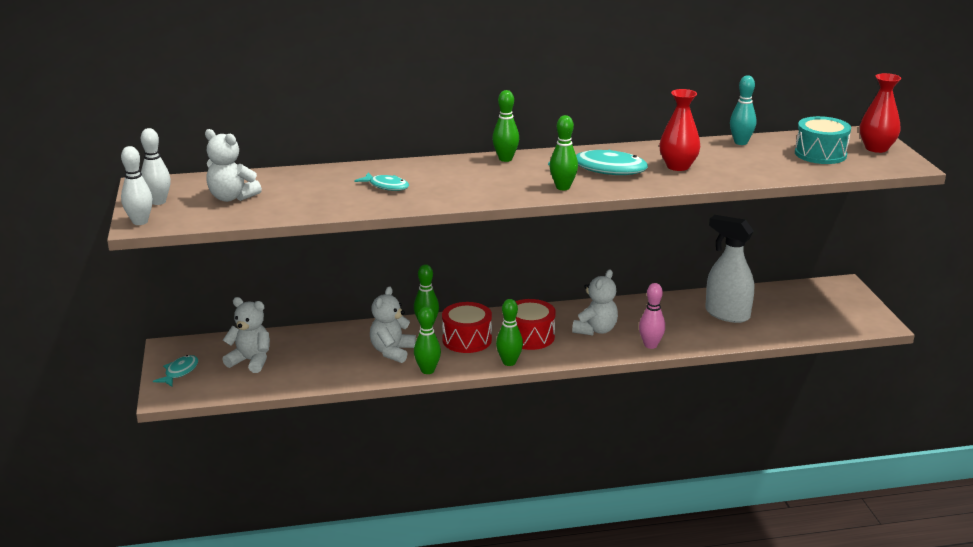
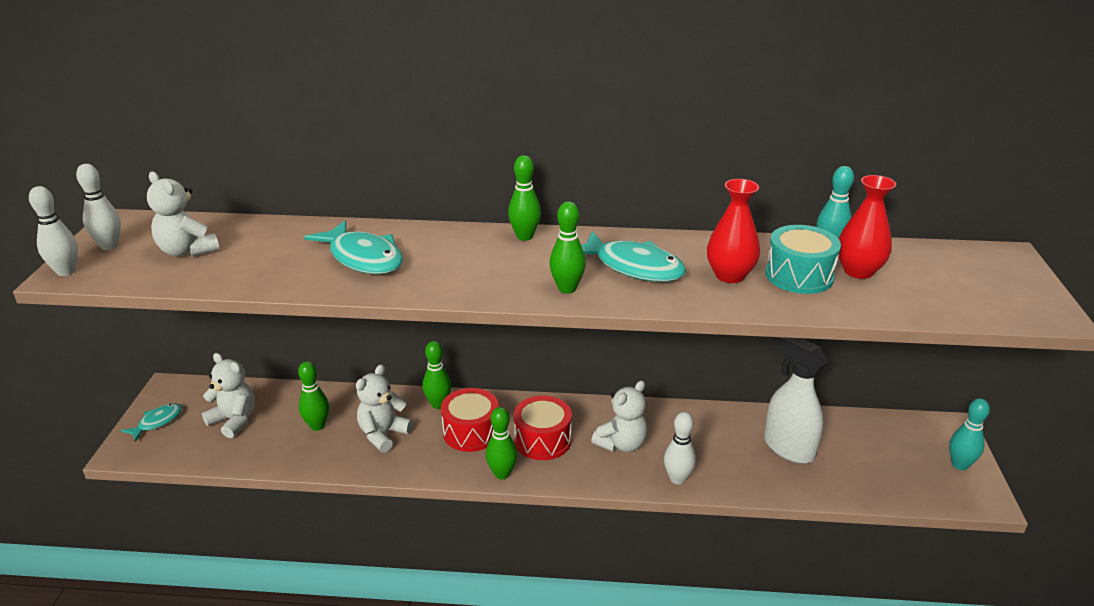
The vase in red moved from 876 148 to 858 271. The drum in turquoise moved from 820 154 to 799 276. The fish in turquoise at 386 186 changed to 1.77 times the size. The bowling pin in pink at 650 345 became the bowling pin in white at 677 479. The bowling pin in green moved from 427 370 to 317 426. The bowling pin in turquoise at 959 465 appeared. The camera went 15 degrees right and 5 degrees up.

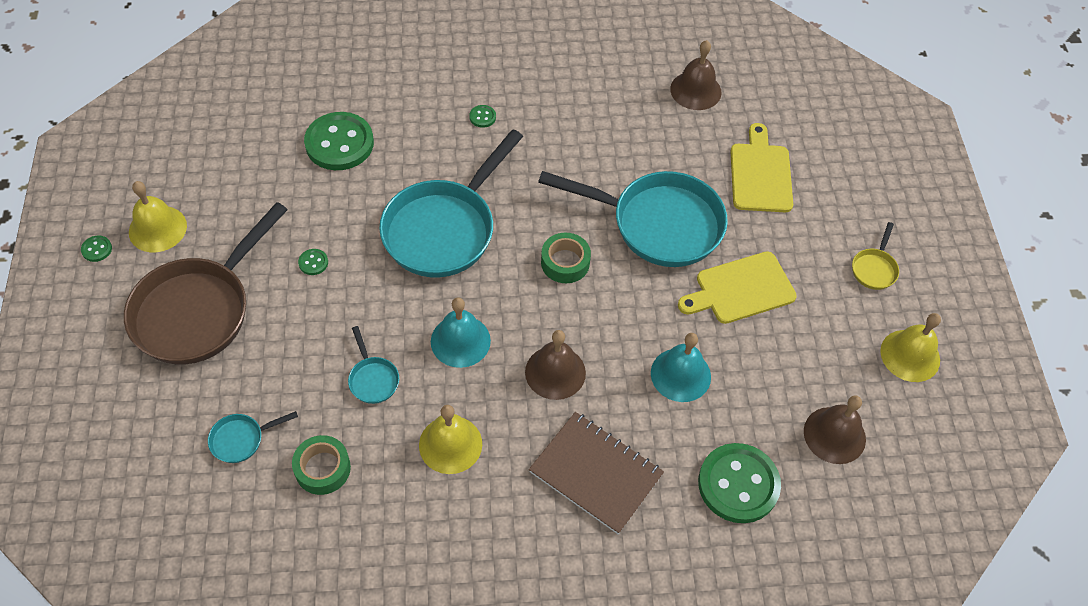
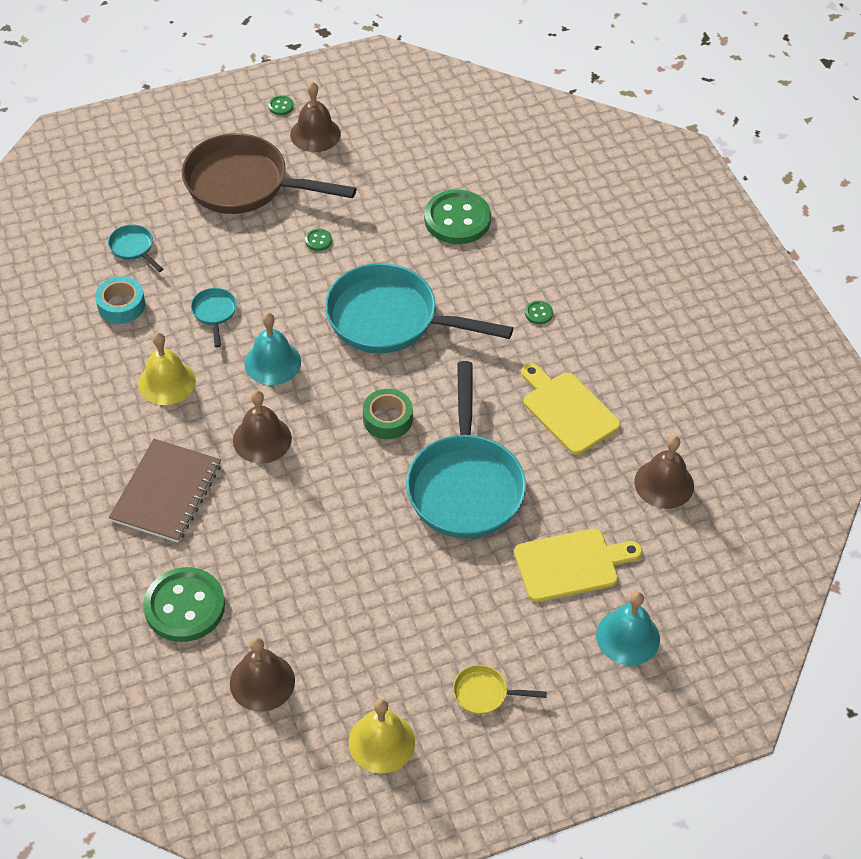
The bell in yellow at 157 228 became the bell in brown at 315 134. The cutting board in yellow moved from 740 289 to 567 410. The pan in turquoise at 373 379 turned 120 degrees clockwise. The bell in turquoise moved from 680 374 to 628 637. The tape in green at 322 468 became the tape in turquoise at 121 305. The camera went 75 degrees right and 5 degrees down.

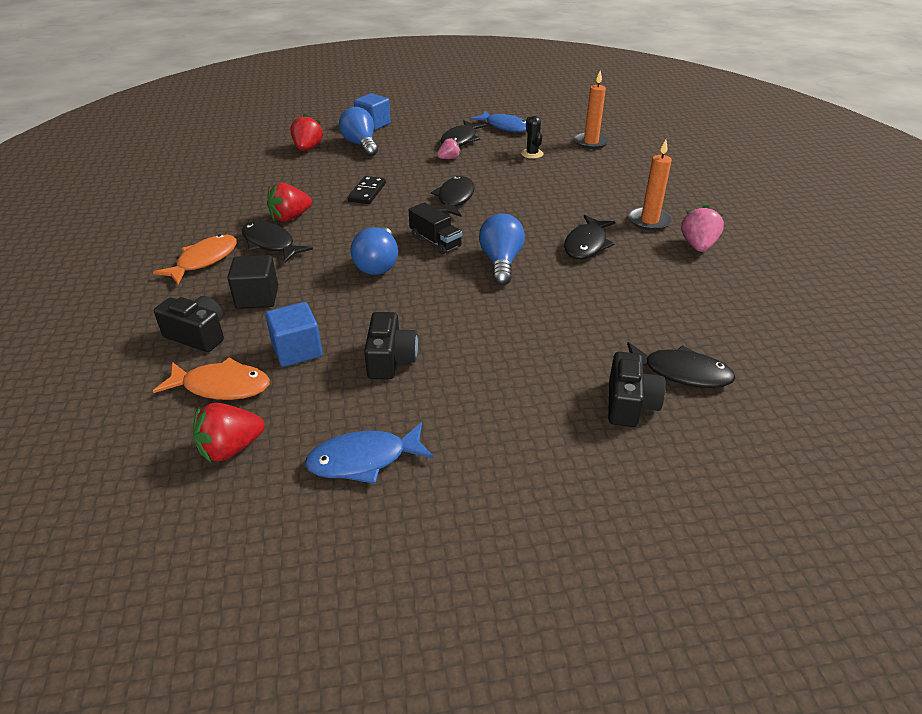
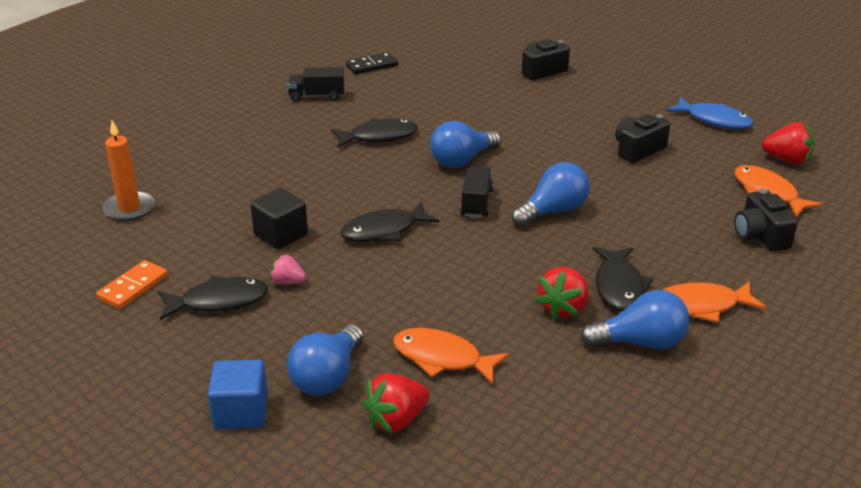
The fish in blue at 505 127 was replaced by the domino in orange at 133 287. The cactus in black at 532 154 disappeared. The candle in orange at 649 221 disappeared. The domino in black moved from 367 192 to 372 66. The strawberry in red at 290 217 turned 105 degrees clockwise. The strawberry in pink at 698 246 was replaced by the truck in black at 317 96. The cube in black moved from 257 297 to 281 235. The cube in blue at 297 350 disappeared. The fish in black at 681 373 disappeared. The light bulb in blue at 640 342 appeared. The fish in orange at 442 358 appeared. The camera went 130 degrees left and 5 degrees down.

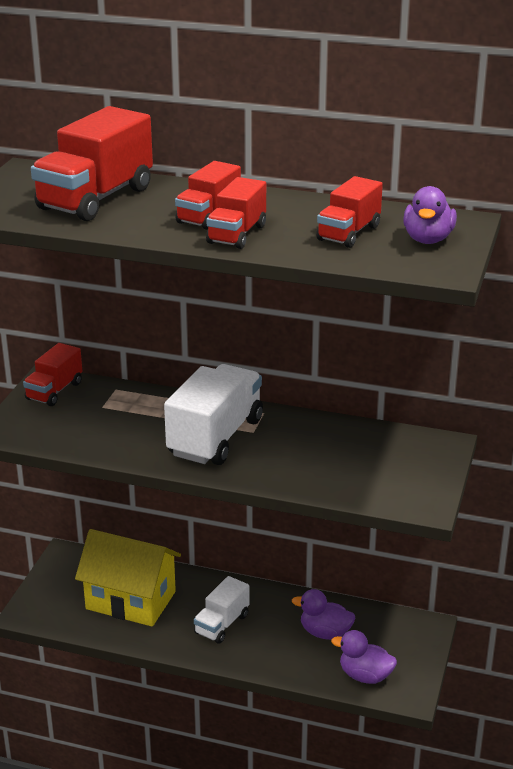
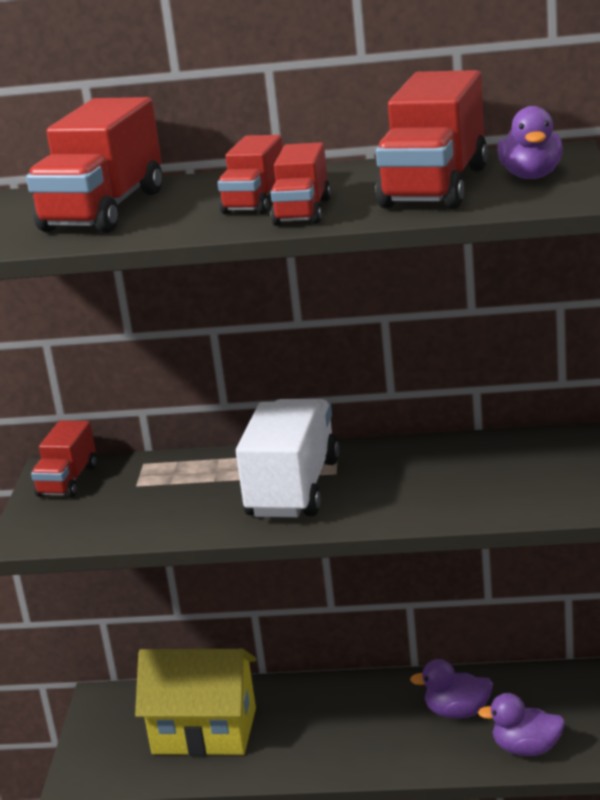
The truck in red at 348 233 changed to 1.73 times the size. The truck in white at 222 624 disappeared. The camera went 10 degrees left and 5 degrees down.

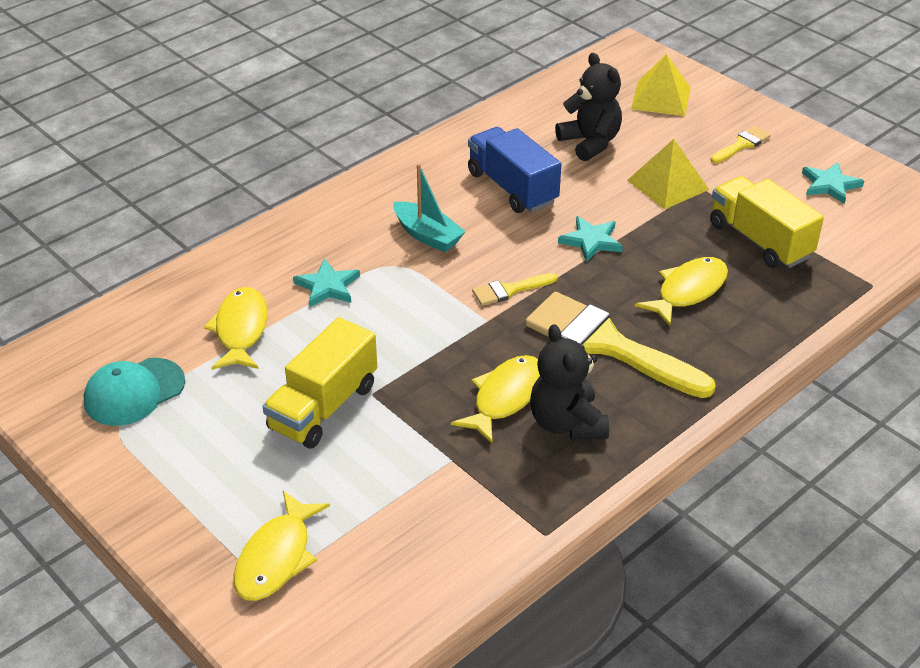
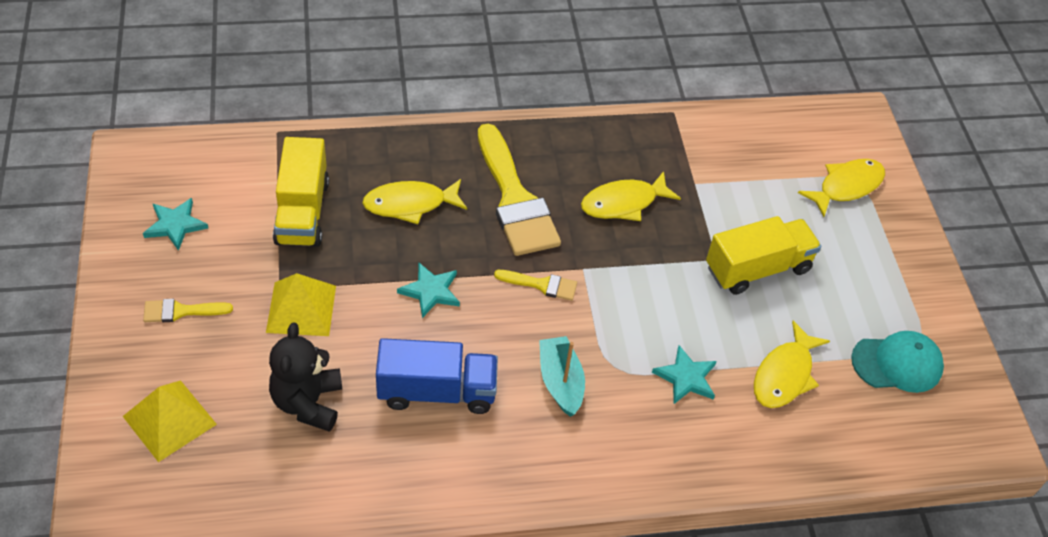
The truck in blue at 512 188 turned 90 degrees counterclockwise. The teddy bear in black at 567 423 disappeared. The camera went 150 degrees left and 10 degrees up.

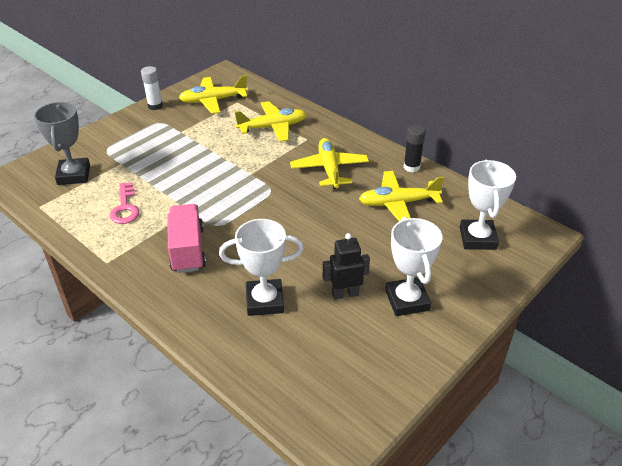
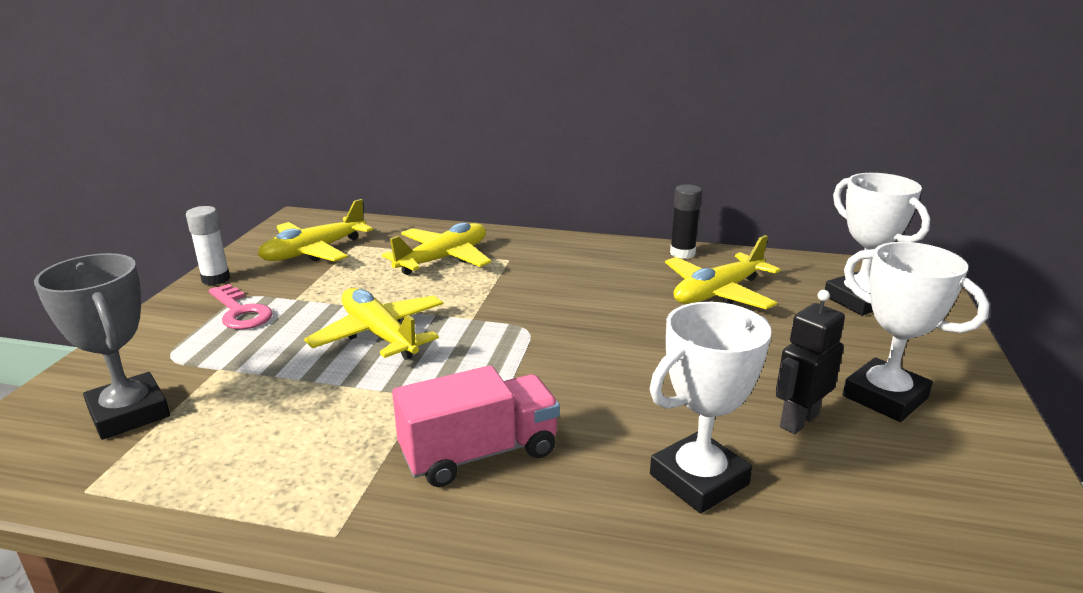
The plane in yellow moved from 329 169 to 379 335. The key in pink moved from 125 207 to 240 312. The truck in pink at 187 250 turned 105 degrees clockwise. The camera went 30 degrees left and 15 degrees down.

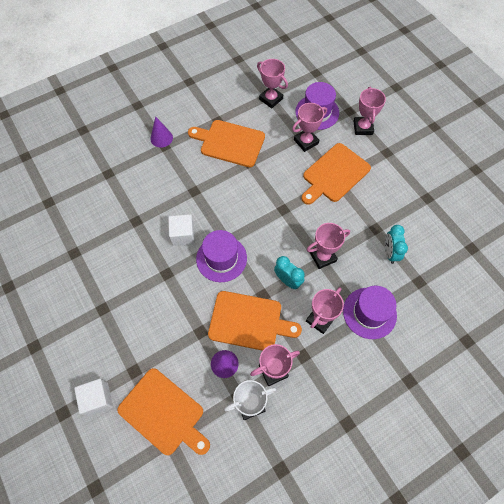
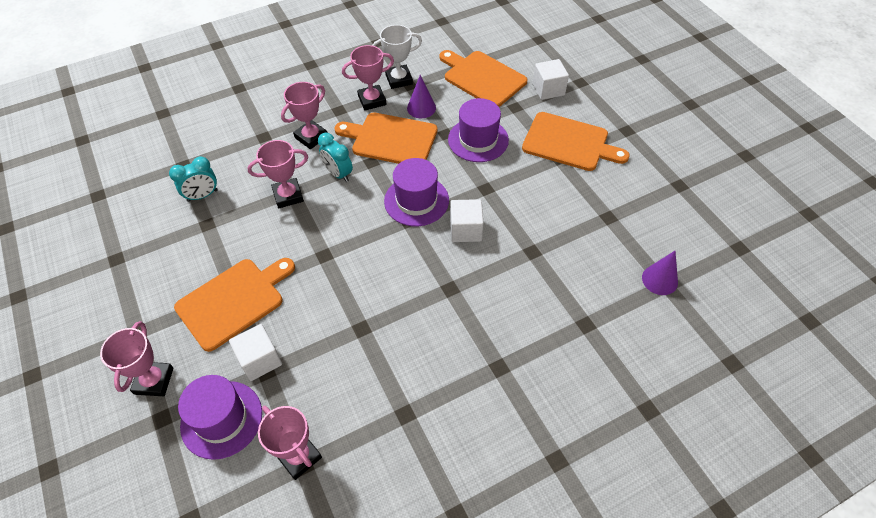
The trophy in pink at 306 142 was replaced by the cube in white at 260 360. The cone in purple moved from 161 138 to 659 280. The cutting board in orange moved from 230 142 to 569 143. The clock in turquoise at 390 253 turned 60 degrees clockwise. The hat in purple moved from 369 313 to 478 140. The camera went 175 degrees left and 10 degrees down.

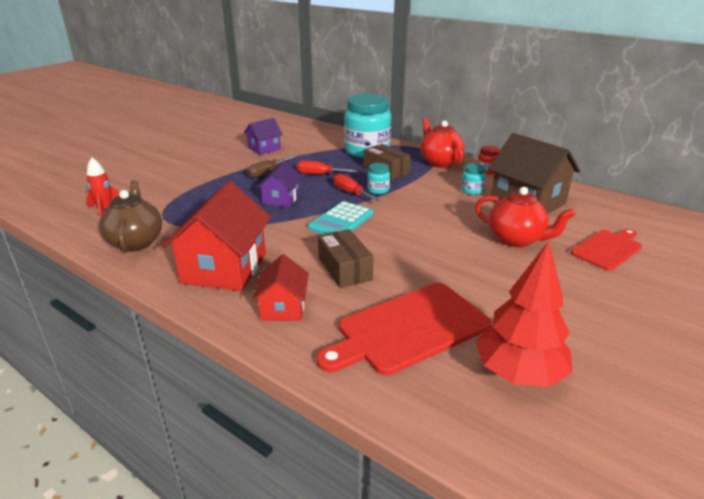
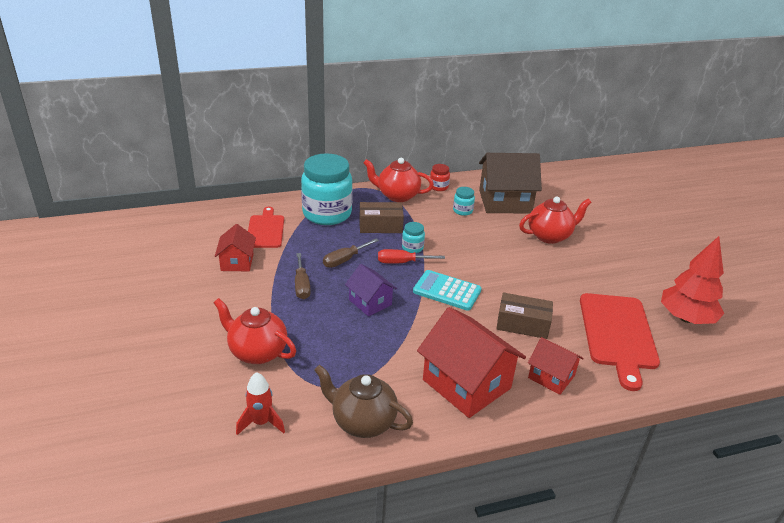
The house in purple at 264 148 became the house in red at 237 262. The screwdriver in red at 320 174 became the screwdriver in brown at 344 260. The calculator in turquoise at 341 221 turned 135 degrees clockwise. The cutting board in red moved from 607 249 to 265 230. The teapot in red at 257 352 appeared. The camera went 55 degrees left and 5 degrees up.

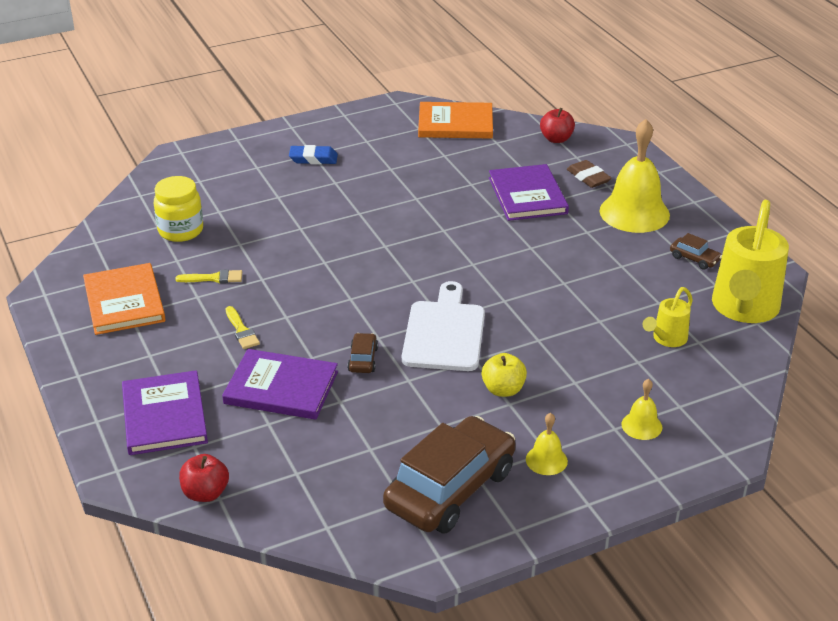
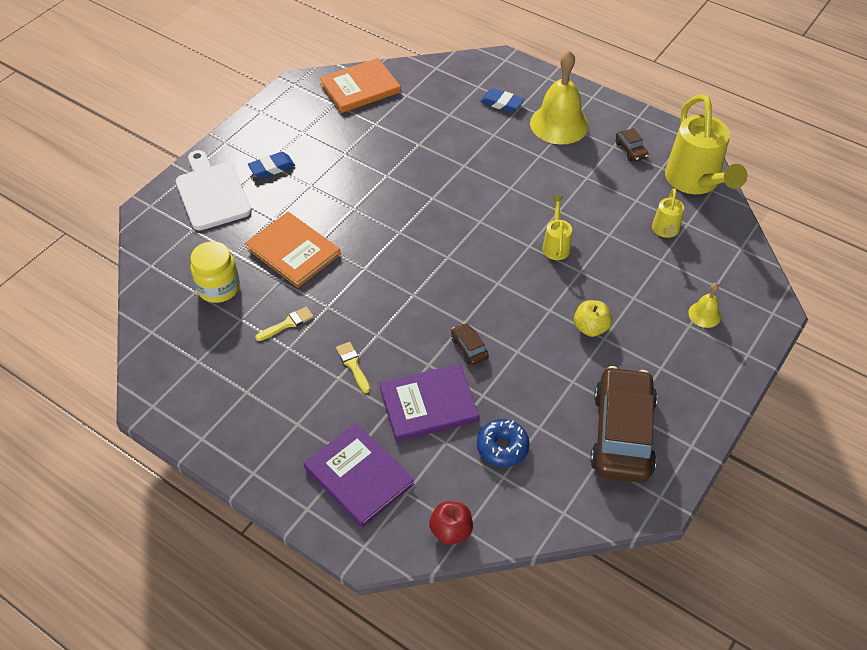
The apple in red at 556 139 disappeared. The eraser in brown at 588 177 became the eraser in blue at 501 103. The book in purple at 527 195 disappeared. The car in brown at 694 259 turned 60 degrees clockwise. The book in orange moved from 124 302 to 293 251. The cutting board in white moved from 444 332 to 211 193. The brush in yellow at 241 330 turned 150 degrees counterclockwise. The bell in yellow at 546 460 disappeared. The watering can in yellow at 556 245 appeared. The donut in blue at 502 447 appeared. The camera went 30 degrees left and 15 degrees up.

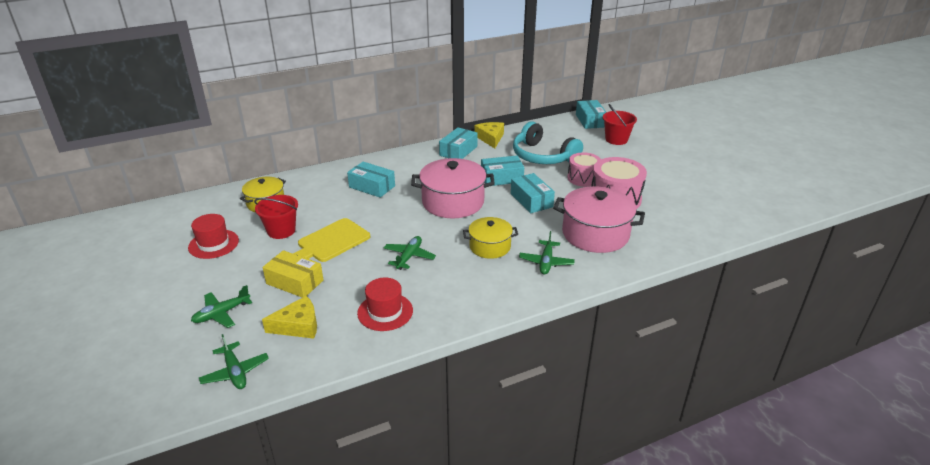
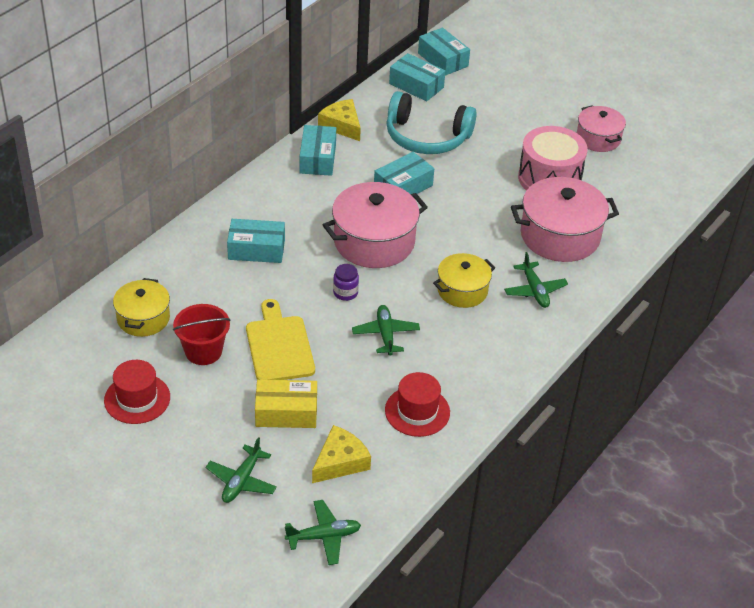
The bucket in red at 616 139 disappeared. The drum in pink at 583 178 disappeared. The box in turquoise moved from 531 200 to 416 85. The cutting board in yellow at 331 242 turned 150 degrees clockwise. The plane in green at 235 372 turned 45 degrees counterclockwise. The pot in pink at 598 138 appeared. The jar in purple at 345 293 appeared. The camera went 30 degrees left and 10 degrees up.

